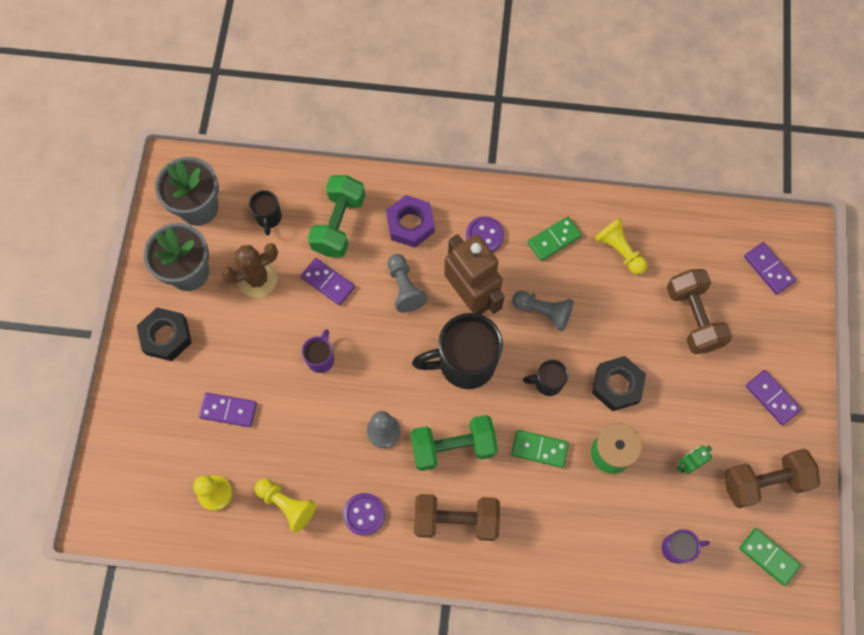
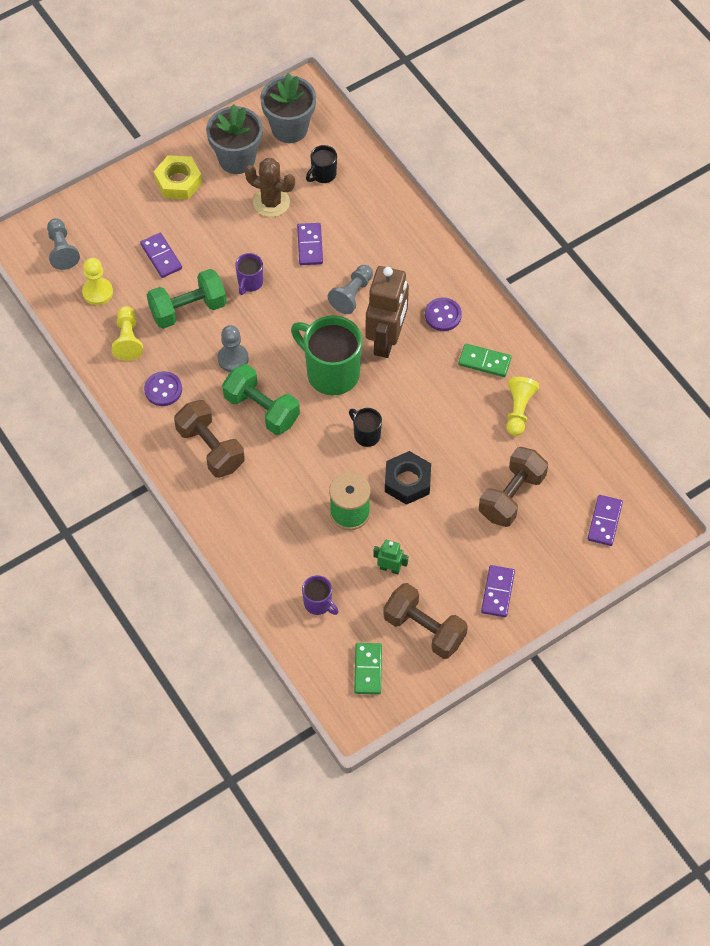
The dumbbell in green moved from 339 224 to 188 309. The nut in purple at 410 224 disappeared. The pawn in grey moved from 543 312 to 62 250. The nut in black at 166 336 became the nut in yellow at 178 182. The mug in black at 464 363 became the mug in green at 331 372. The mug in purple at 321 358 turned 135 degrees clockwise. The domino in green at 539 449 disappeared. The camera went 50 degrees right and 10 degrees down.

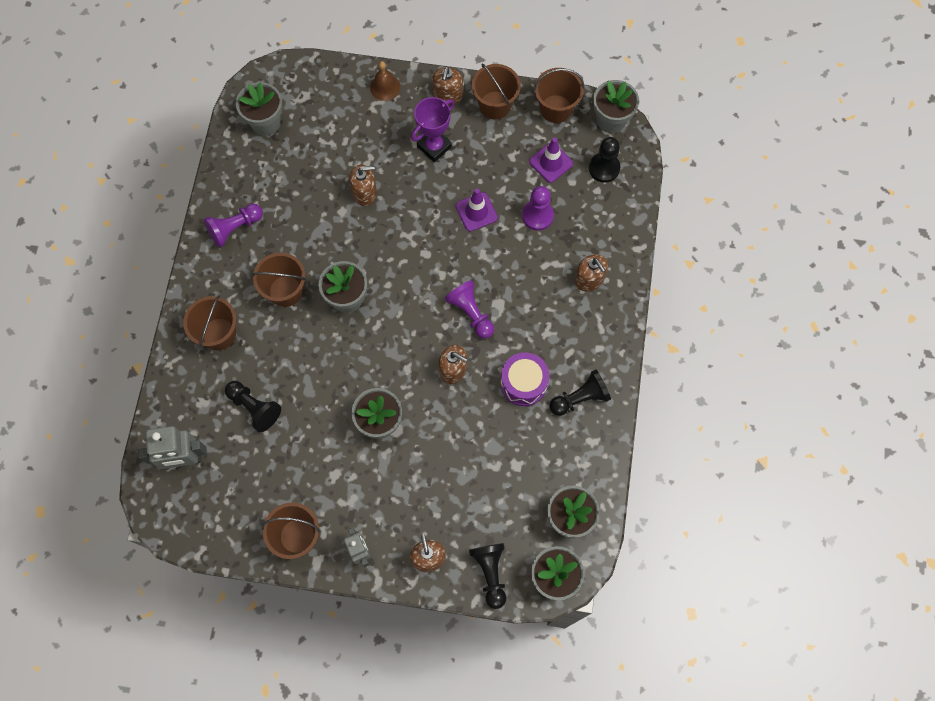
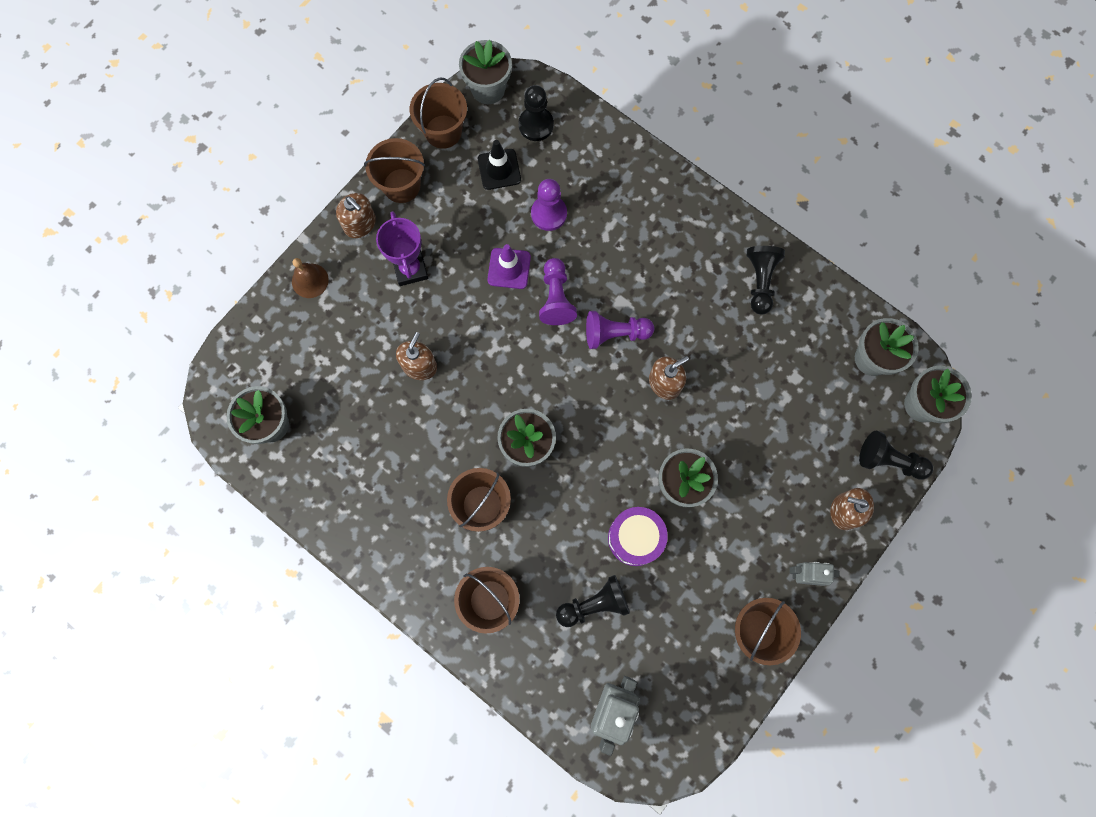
The traffic cone in purple at 551 163 became the traffic cone in black at 499 169. The pawn in purple moved from 235 228 to 556 298. The soap dispenser in brown at 589 279 disappeared. The drum in purple moved from 523 383 to 635 538. The camera went 60 degrees left and 5 degrees up.

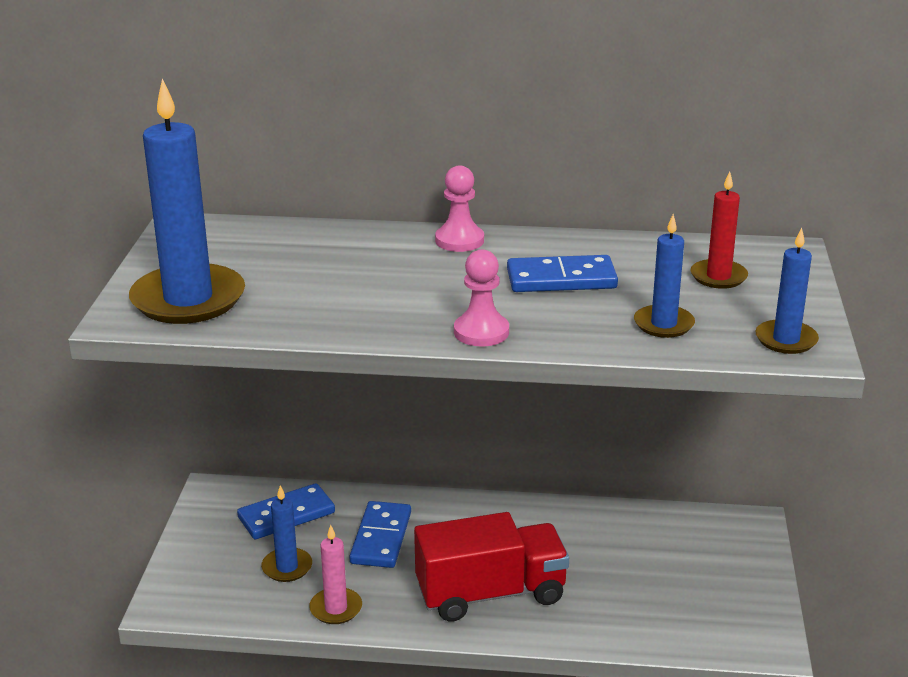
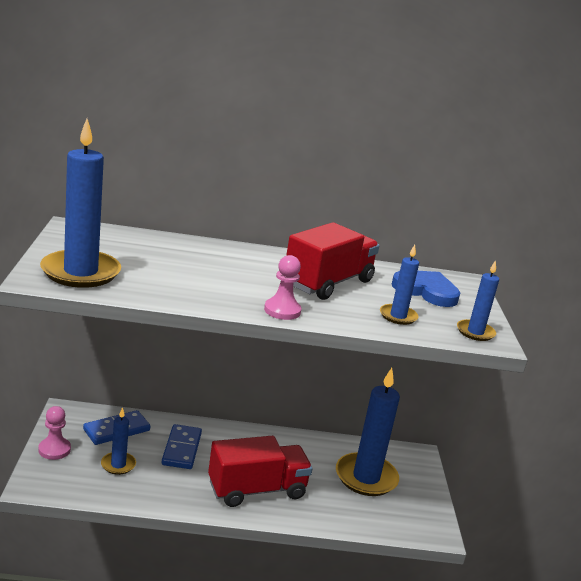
The pawn in pink moved from 459 240 to 54 449. The candle in red at 718 277 was replaced by the heart in blue at 426 291. The domino in blue at 561 279 was replaced by the truck in red at 328 283. The candle in pink at 336 608 disappeared. The candle in blue at 366 477 appeared. The camera went 10 degrees left and 5 degrees down.

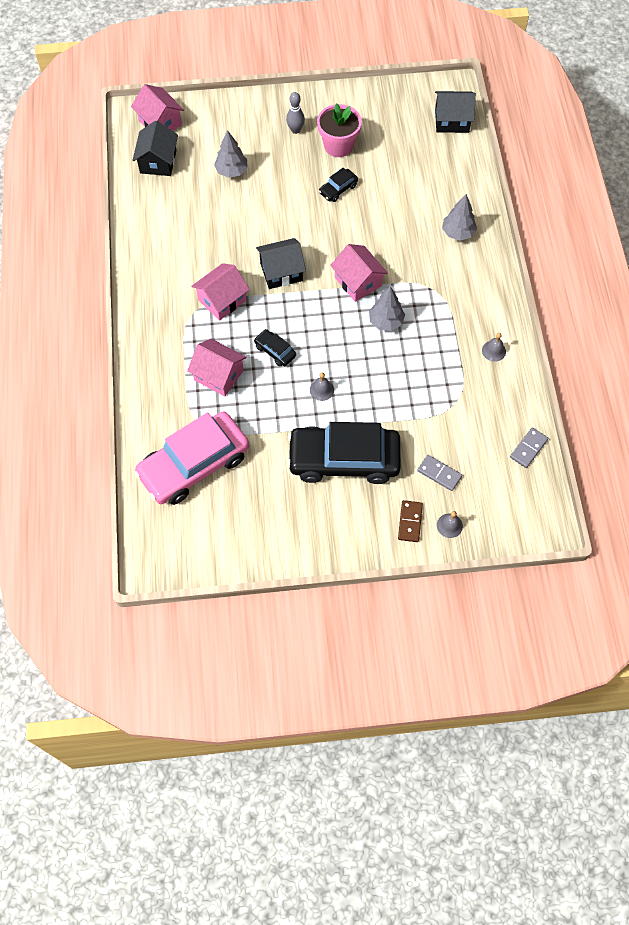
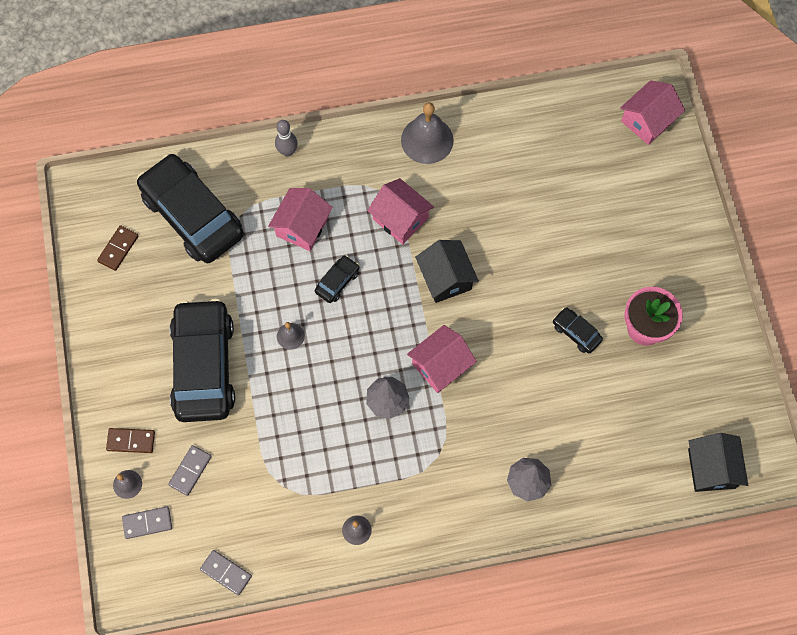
The bowling pin in grey moved from 295 130 to 287 151. The house in black at 158 161 disappeared. The tree in grey at 231 171 disappeared. The car in pink at 194 464 became the car in black at 192 215. The bell in grey at 427 140 appeared. The domino in brown at 118 249 appeared. The domino in grey at 147 523 appeared. The camera went 85 degrees right and 5 degrees up.

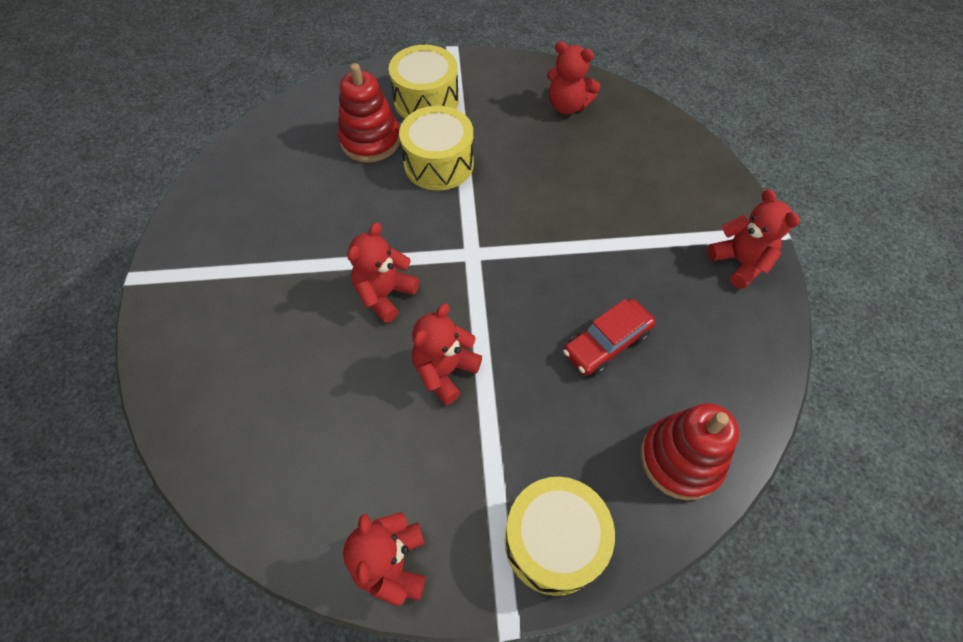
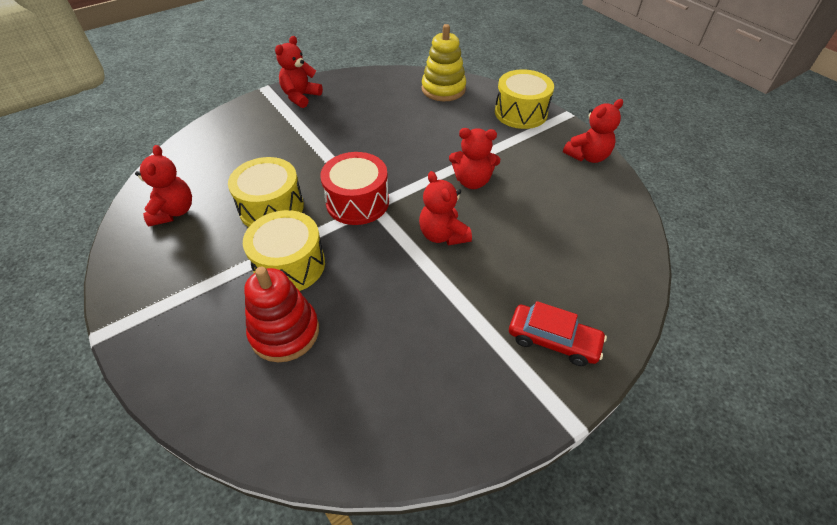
The drum in yellow moved from 426 100 to 271 207. The teddy bear in red at 385 294 turned 60 degrees clockwise. The car in red moved from 606 343 to 553 340. The stacking toy in red at 681 459 became the stacking toy in yellow at 443 89. The drum in red at 357 202 appeared. The camera went 120 degrees left and 10 degrees down.

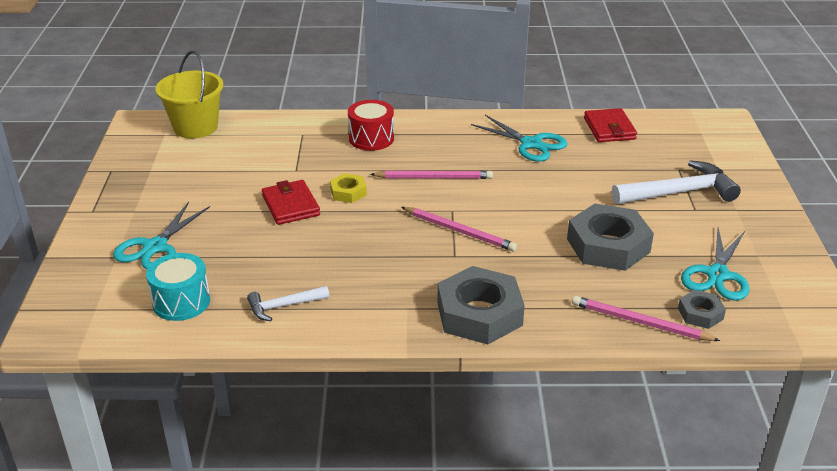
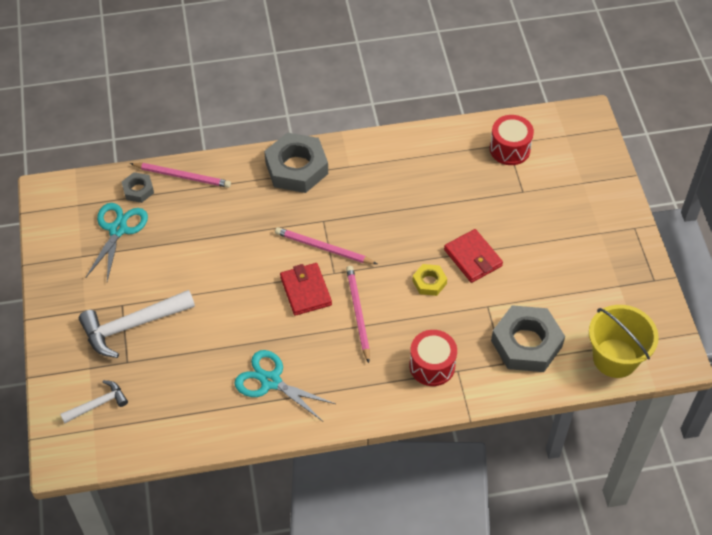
The wallet in red moved from 609 129 to 305 291. The pencil in pink at 433 177 turned 90 degrees clockwise. The scissors in turquoise at 155 247 disappeared. The nut in grey moved from 608 245 to 526 343. The drum in turquoise at 181 302 became the drum in red at 509 149. The hammer in white moved from 284 306 to 98 404. The camera went 170 degrees right and 20 degrees up.

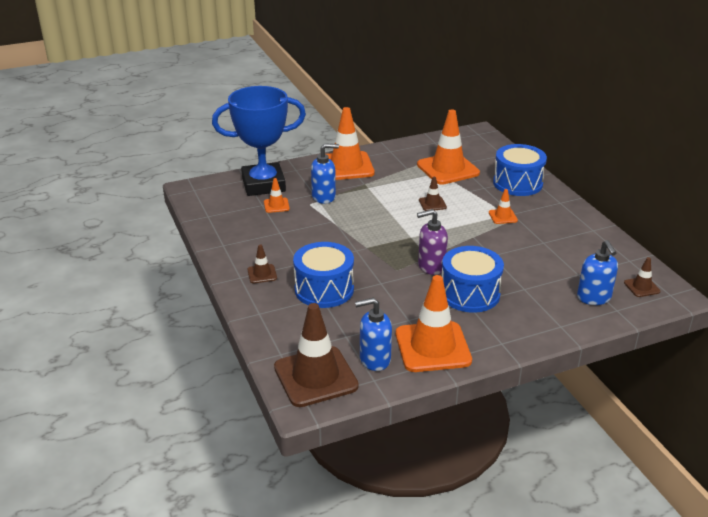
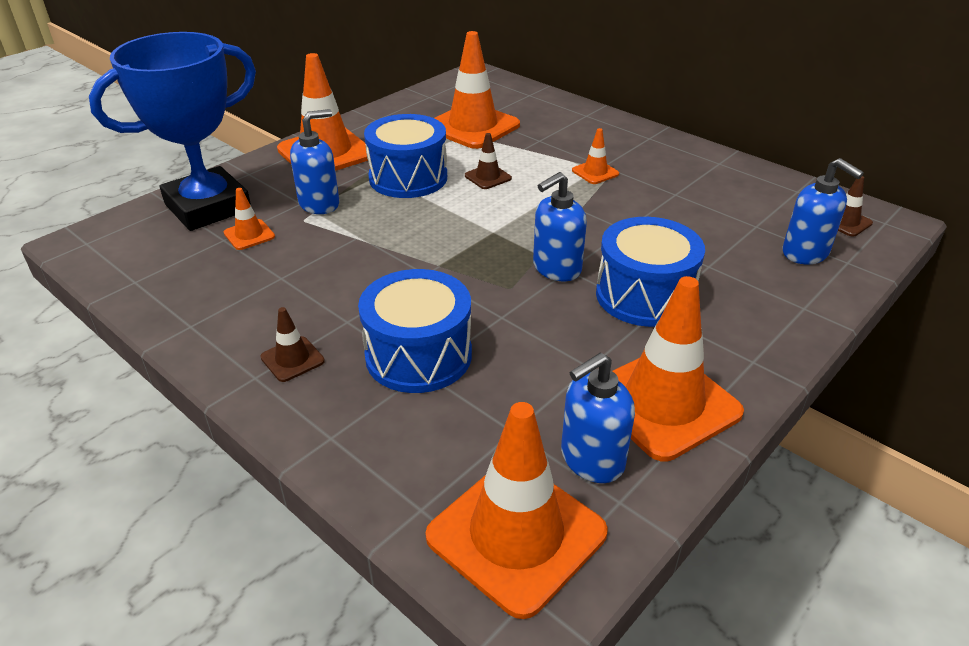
The drum in blue moved from 517 183 to 408 178. The soap dispenser in purple at 431 266 became the soap dispenser in blue at 556 268. The traffic cone in brown at 315 377 became the traffic cone in orange at 516 534. The camera went 25 degrees left and 5 degrees up.

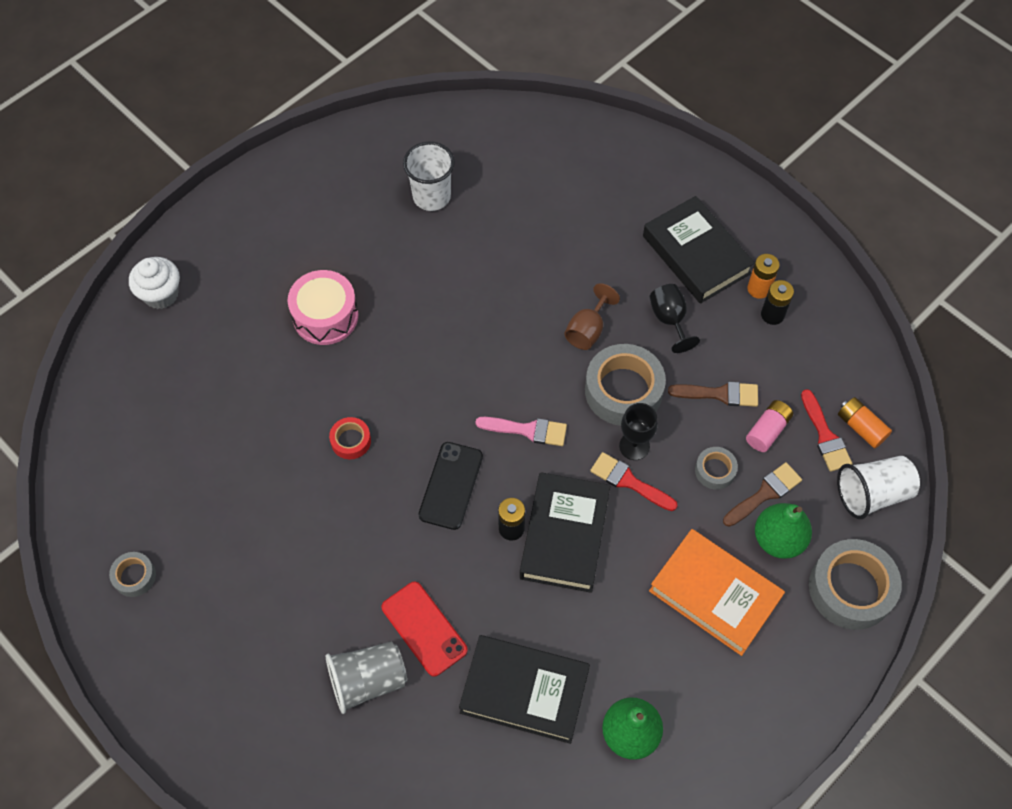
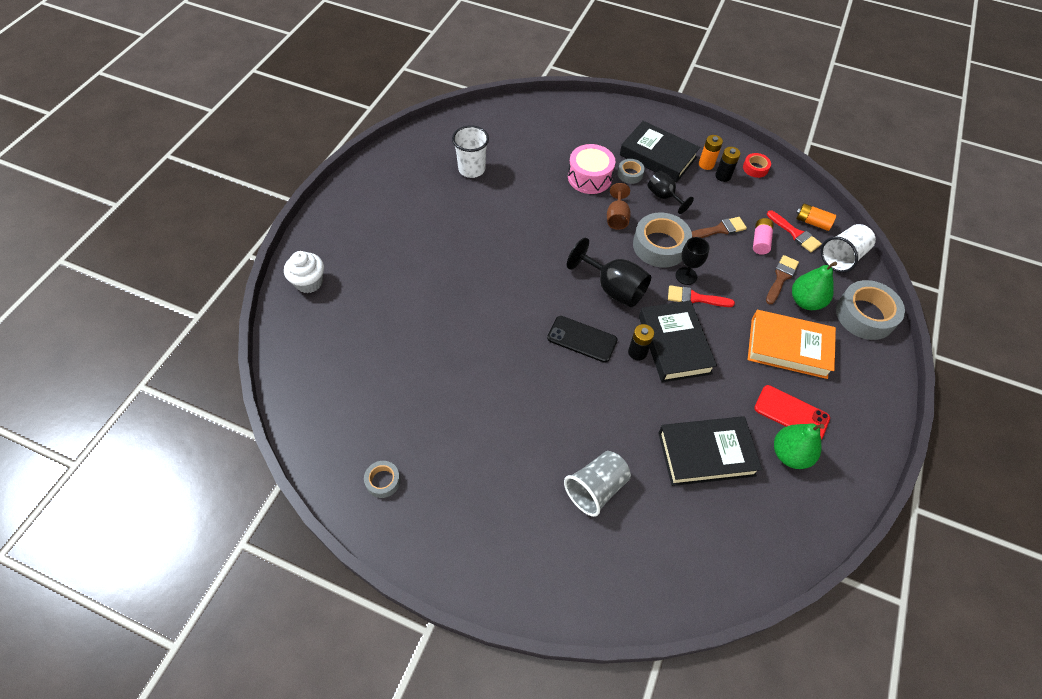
The drum in pink moved from 325 316 to 589 177. The tape in red moved from 351 441 to 755 168. The brush in pink at 527 430 was replaced by the goblet in black at 613 288. The phone in black at 451 485 turned 60 degrees counterclockwise. The tape in grey moved from 715 470 to 630 174. The phone in red moved from 424 628 to 791 413. The camera went 25 degrees left and 5 degrees down.

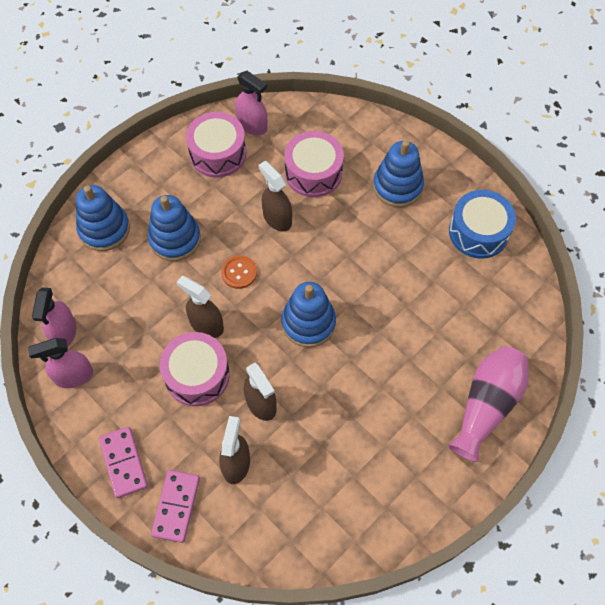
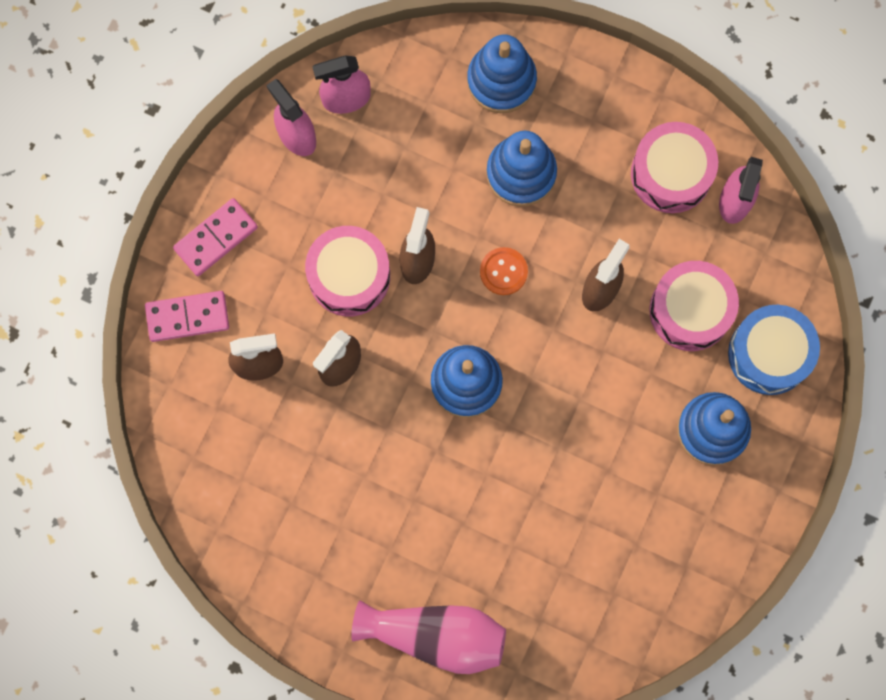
The drum in blue moved from 478 232 to 769 354. The camera went 70 degrees right and 15 degrees up.

